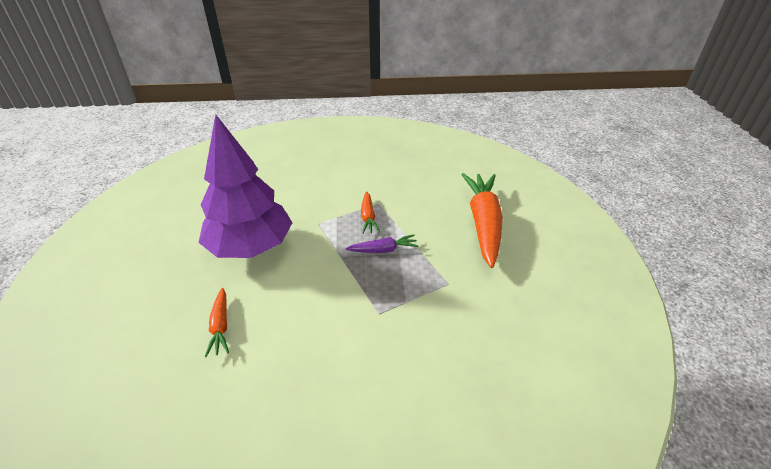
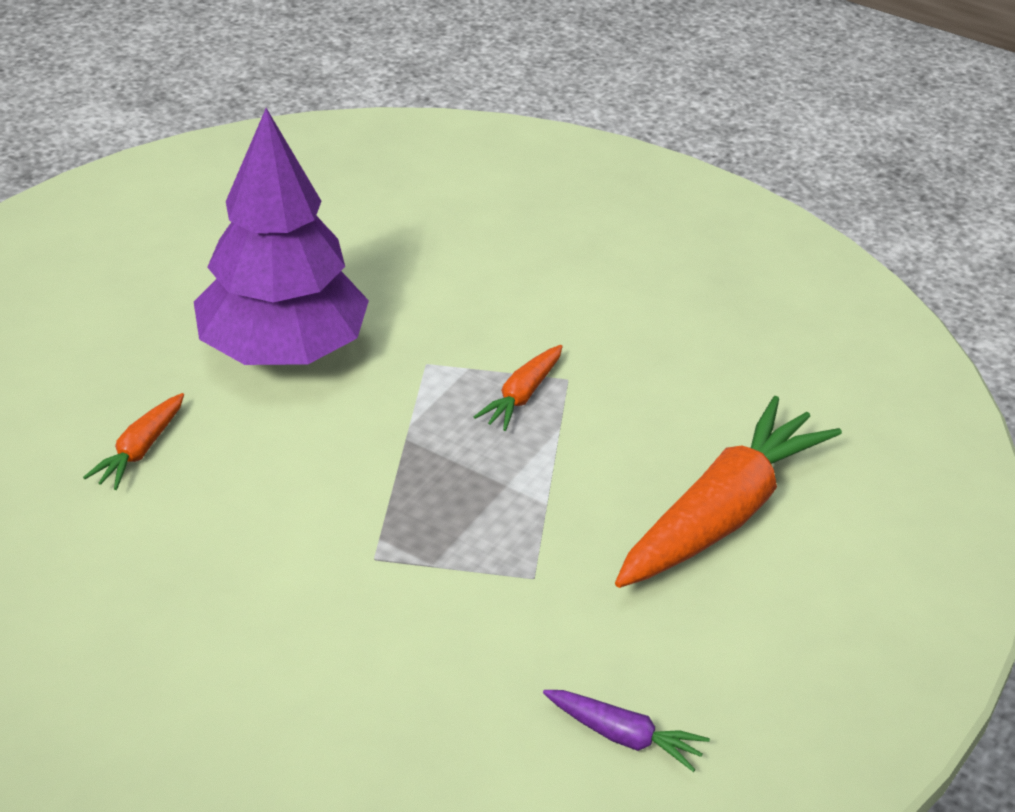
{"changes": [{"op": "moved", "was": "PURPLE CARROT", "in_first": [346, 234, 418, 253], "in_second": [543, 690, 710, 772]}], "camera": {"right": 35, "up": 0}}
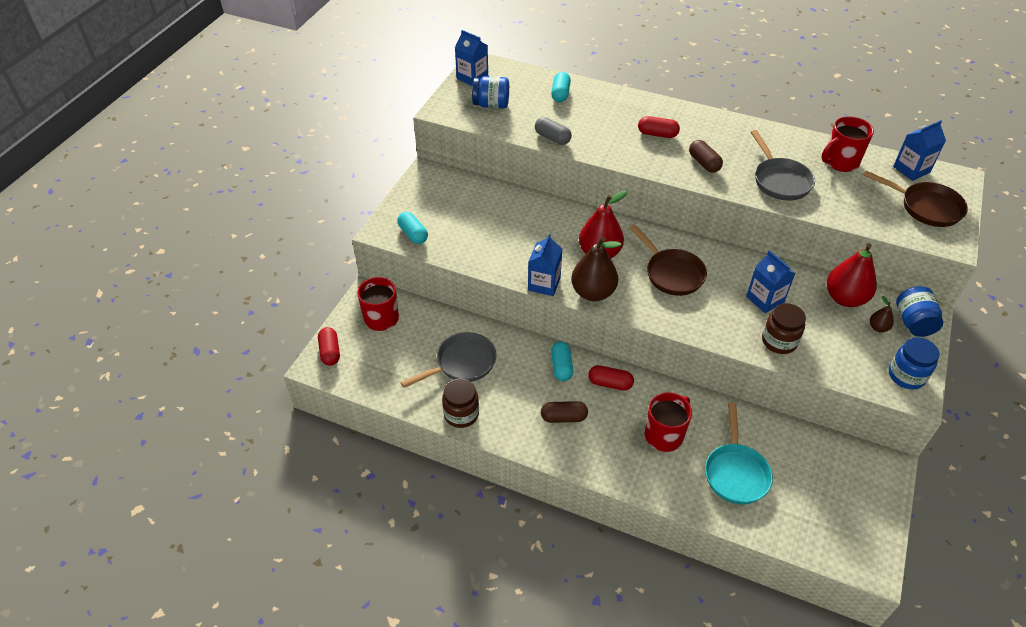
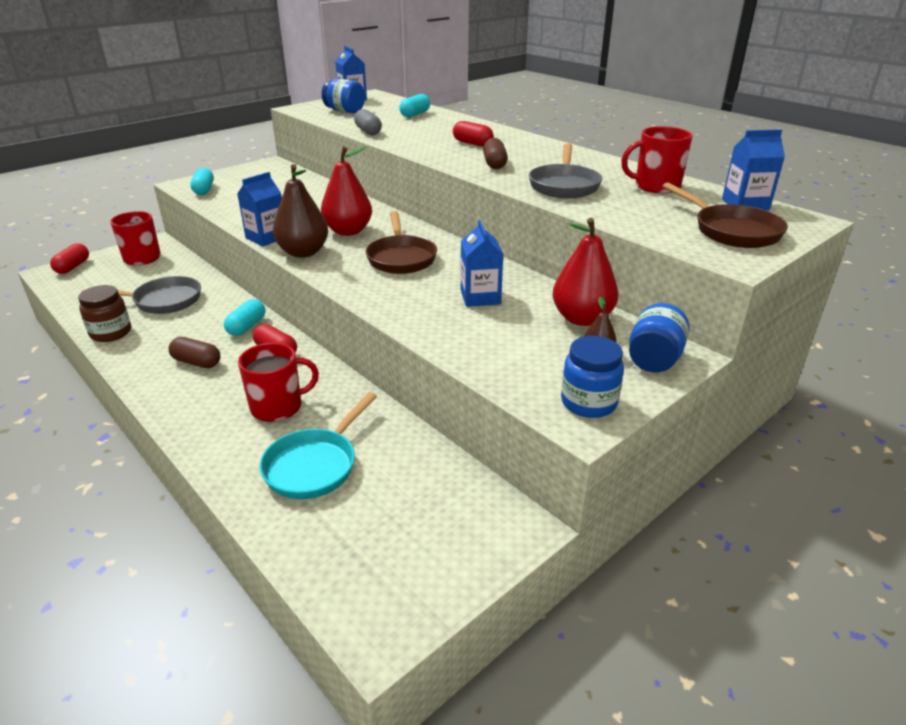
{"changes": [{"op": "removed", "was": "BROWN JAR", "in_first": [762, 303, 806, 354]}], "camera": {"right": 25, "up": -15}}
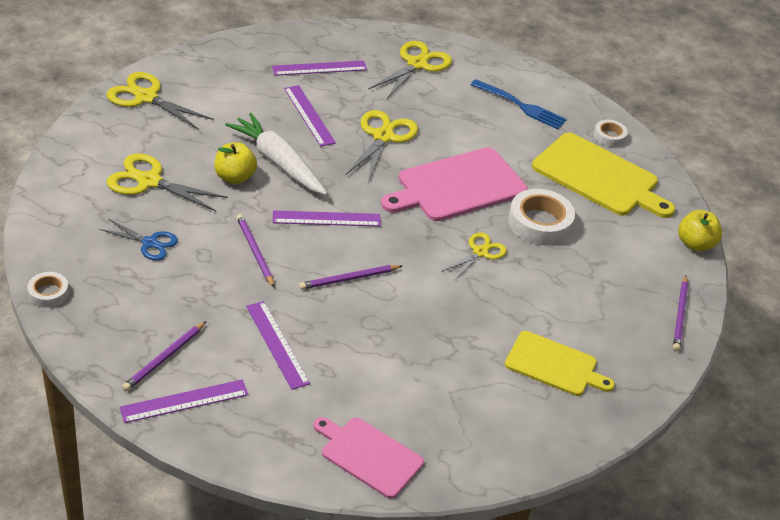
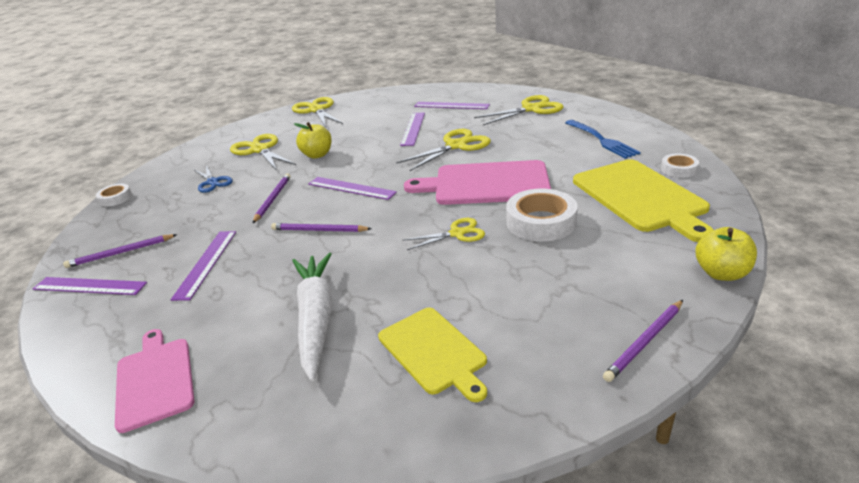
{"changes": [{"op": "moved", "was": "WHITE CARROT", "in_first": [226, 113, 327, 195], "in_second": [292, 253, 332, 381]}], "camera": {"right": 40, "up": -10}}
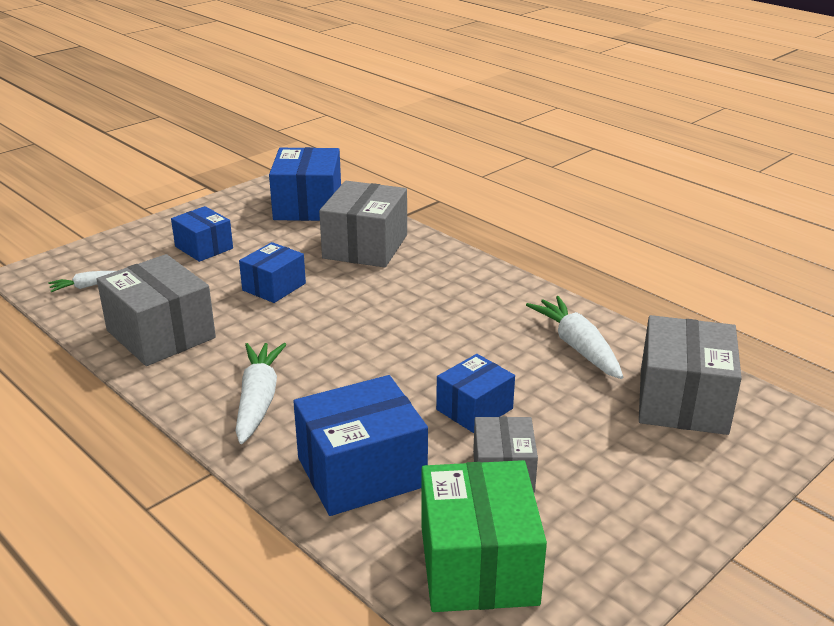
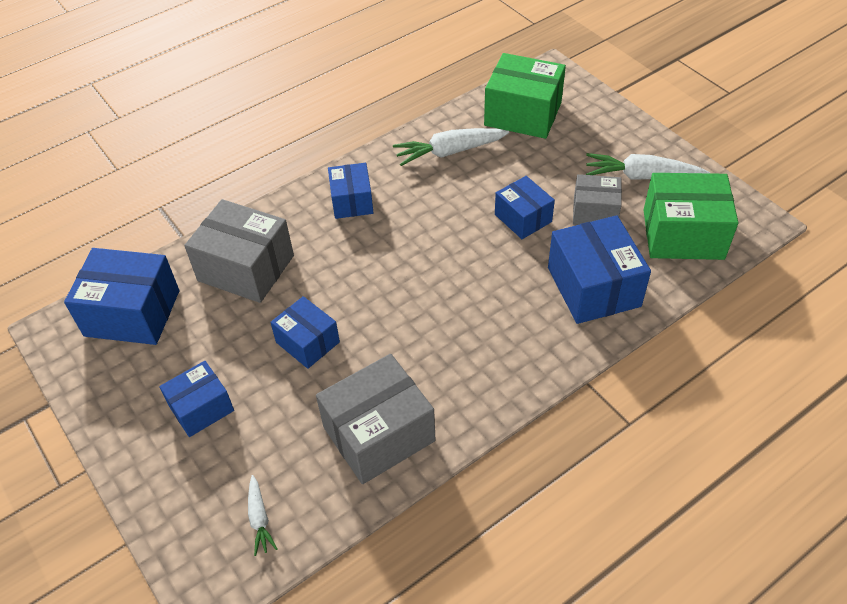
{"changes": [{"op": "added", "now": "BLUE BOX", "in_second": [328, 163, 374, 219]}, {"op": "recoloured", "was": "GREY BOX", "now": "GREEN BOX", "in_first": [639, 315, 742, 435], "in_second": [484, 53, 566, 139]}, {"op": "moved", "was": "WHITE CARROT", "in_first": [235, 343, 287, 444], "in_second": [586, 153, 710, 180]}], "camera": {"right": -80, "up": 20}}
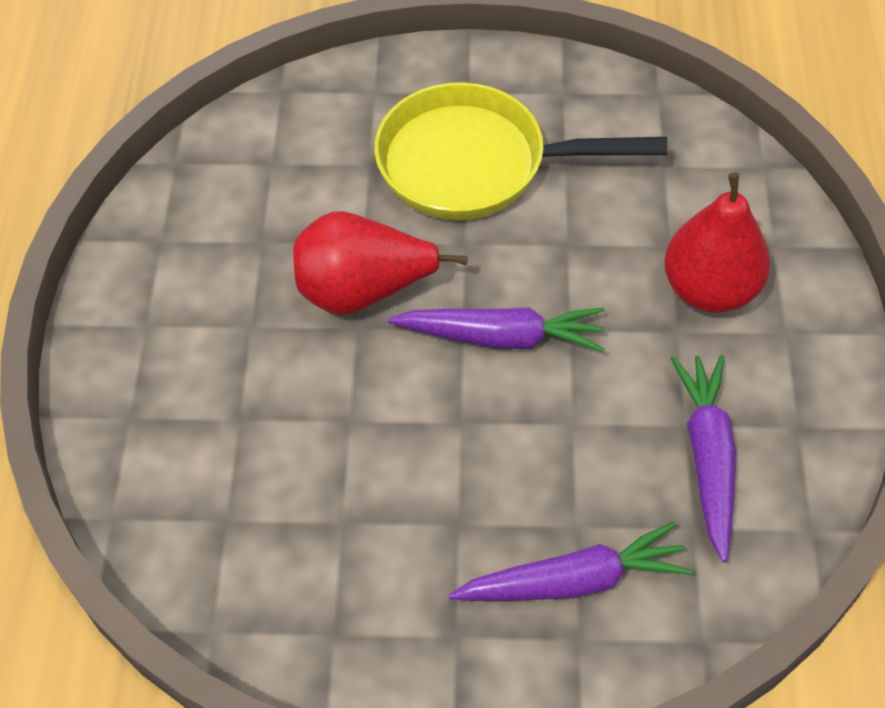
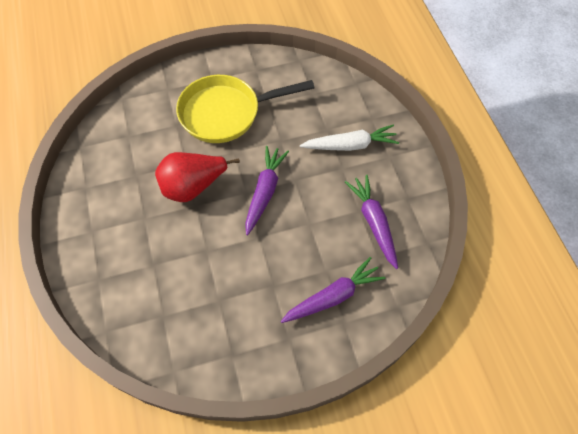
{"changes": [{"op": "turned", "was": "PURPLE CARROT", "in_first": [388, 307, 605, 352], "in_second": [245, 146, 289, 235], "clockwise": -60}, {"op": "replaced", "was": "RED PEAR", "now": "WHITE CARROT", "in_first": [664, 172, 770, 313], "in_second": [300, 124, 399, 151]}], "camera": {"right": -20, "up": 5}}
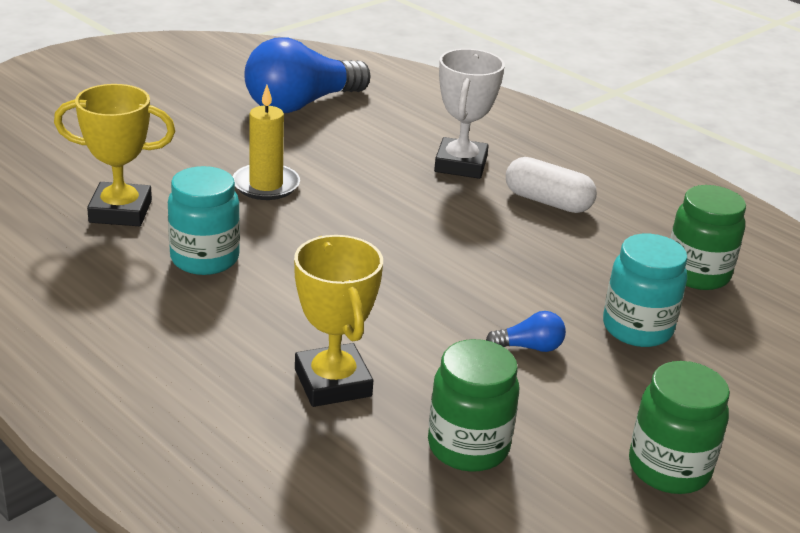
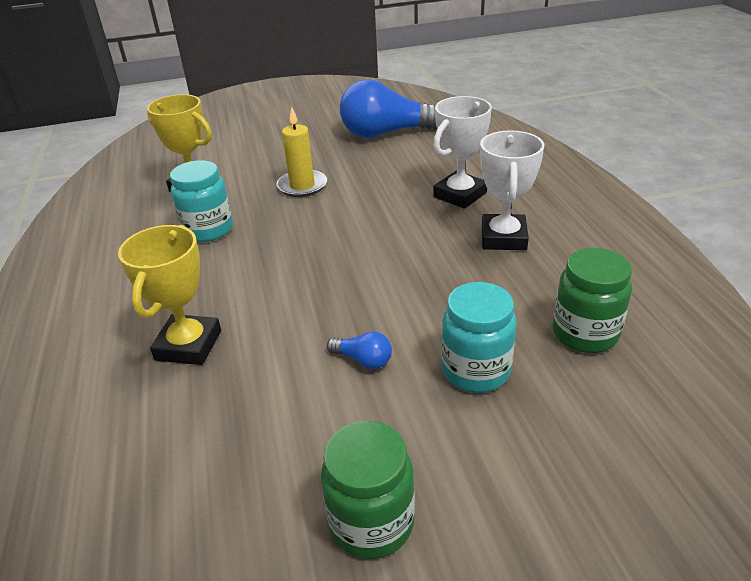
{"changes": [{"op": "replaced", "was": "WHITE CAPSULE", "now": "WHITE TROPHY", "in_first": [506, 157, 597, 213], "in_second": [480, 130, 544, 250]}, {"op": "removed", "was": "GREEN JAR", "in_first": [428, 339, 519, 472]}], "camera": {"right": 35, "up": 5}}
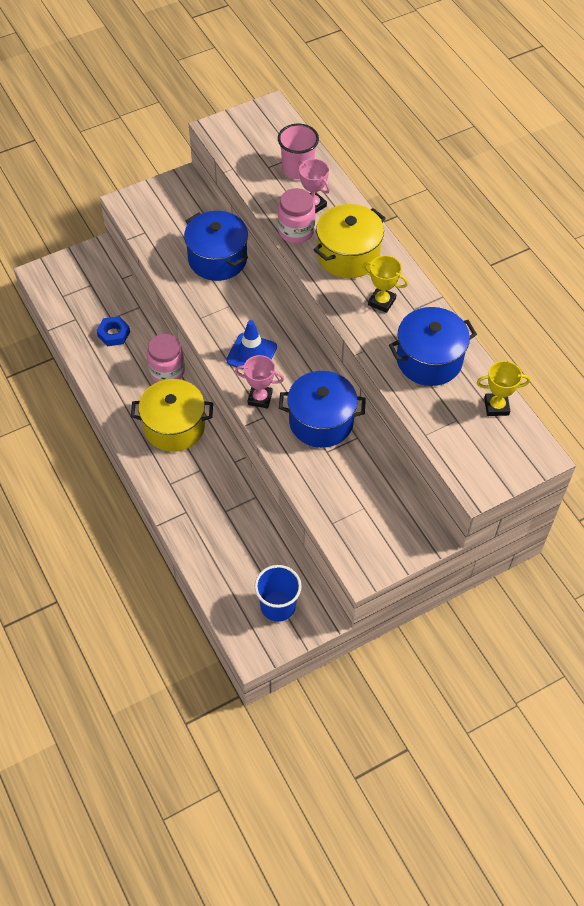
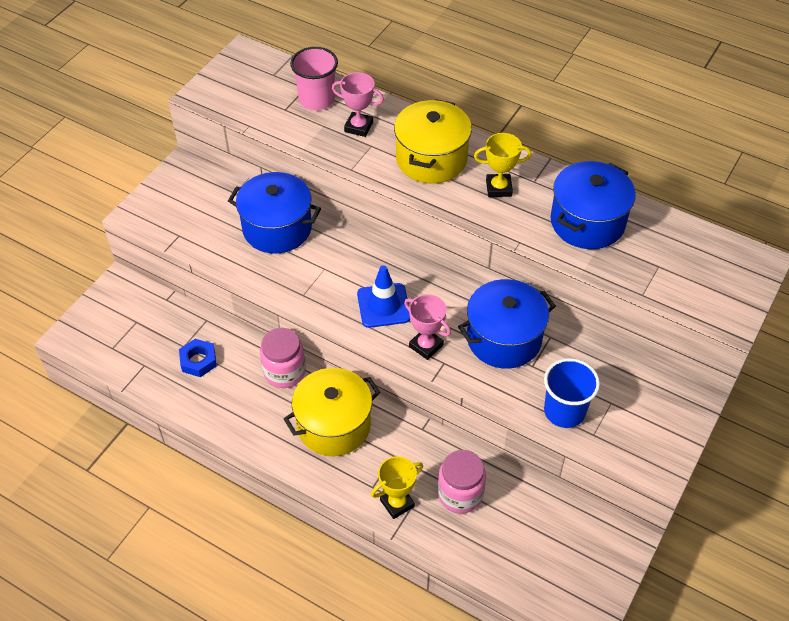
{"changes": [{"op": "moved", "was": "YELLOW TROPHY", "in_first": [477, 361, 530, 416], "in_second": [371, 456, 423, 519]}, {"op": "turned", "was": "PINK TROPHY", "in_first": [235, 355, 284, 409], "in_second": [404, 294, 451, 360], "clockwise": 60}, {"op": "moved", "was": "PINK JAR", "in_first": [278, 188, 315, 243], "in_second": [438, 450, 486, 514]}, {"op": "moved", "was": "BLUE CUP", "in_first": [254, 565, 302, 622], "in_second": [544, 358, 600, 428]}], "camera": {"right": -30, "up": -5}}
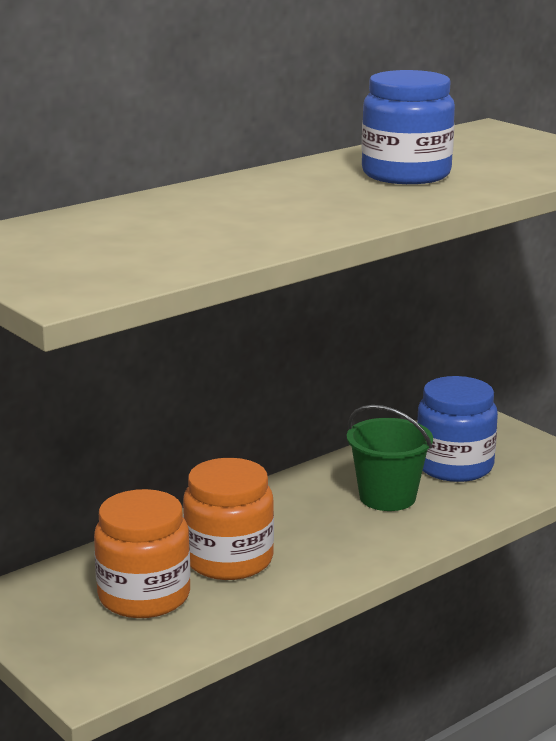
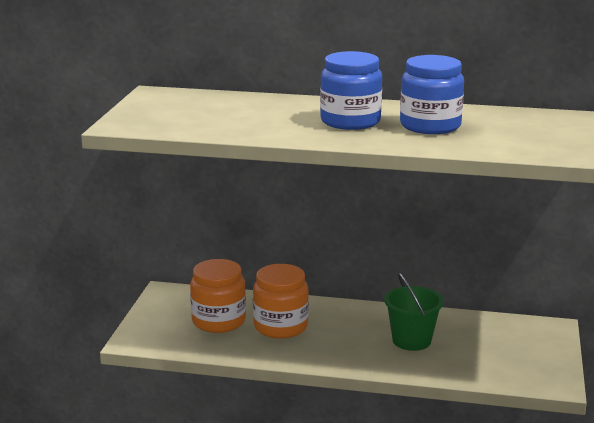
{"changes": [{"op": "moved", "was": "BLUE JAR", "in_first": [417, 376, 498, 482], "in_second": [320, 51, 382, 130]}], "camera": {"right": 50, "up": 0}}
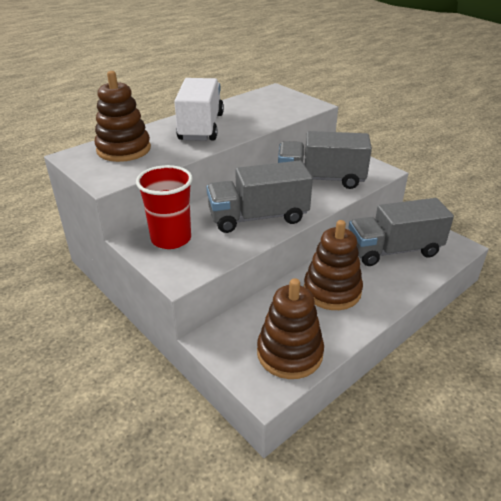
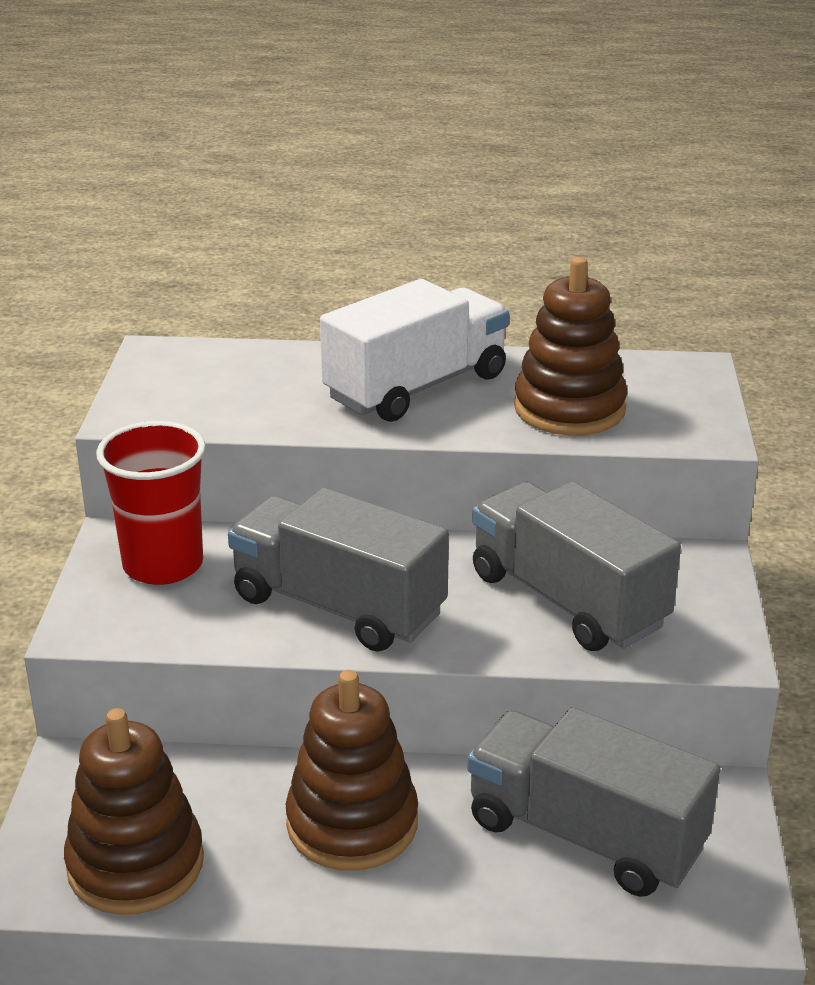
{"changes": [{"op": "moved", "was": "BROWN STACKING TOY", "in_first": [95, 71, 151, 162], "in_second": [514, 257, 627, 436]}], "camera": {"right": 45, "up": -5}}
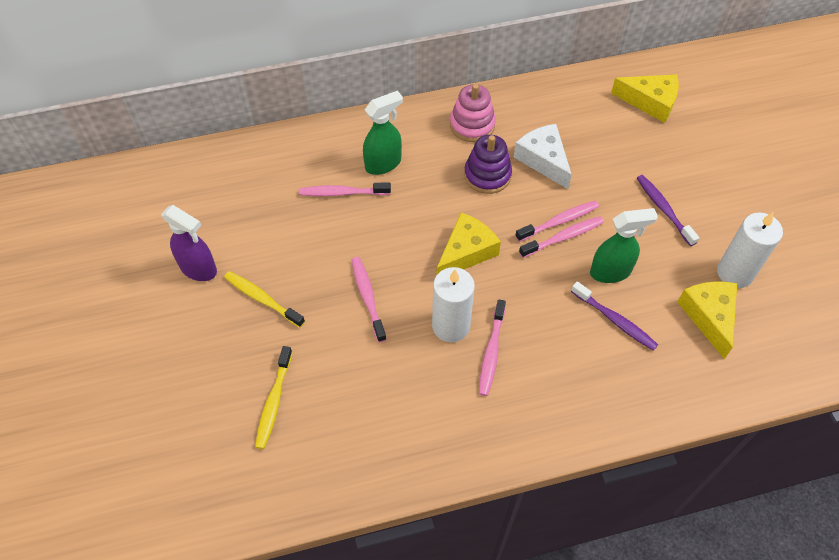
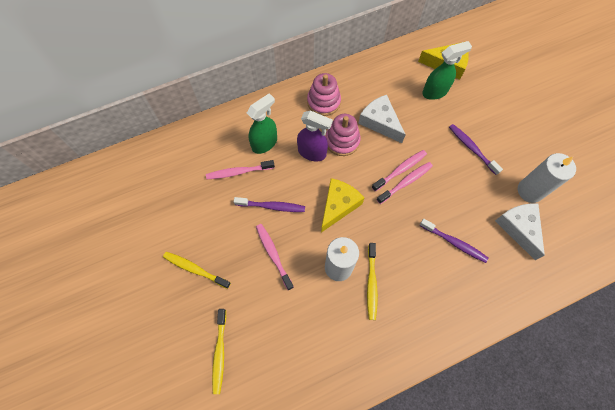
{"changes": [{"op": "added", "now": "PURPLE TOOTHBRUSH", "in_second": [234, 197, 305, 212]}, {"op": "moved", "was": "PURPLE SPRAY BOTTLE", "in_first": [161, 205, 217, 281], "in_second": [297, 111, 333, 161]}, {"op": "recoloured", "was": "PURPLE STACKING TOY", "now": "PINK STACKING TOY", "in_first": [464, 135, 512, 194], "in_second": [326, 114, 361, 156]}, {"op": "recoloured", "was": "PINK TOOTHBRUSH", "now": "YELLOW TOOTHBRUSH", "in_first": [479, 299, 506, 396], "in_second": [367, 243, 378, 320]}, {"op": "moved", "was": "GREEN SPRAY BOTTLE", "in_first": [590, 208, 658, 283], "in_second": [422, 41, 472, 100]}, {"op": "recoloured", "was": "YELLOW CHEESE", "now": "WHITE CHEESE", "in_first": [677, 281, 737, 359], "in_second": [495, 204, 545, 260]}], "camera": {"right": -10, "up": 10}}
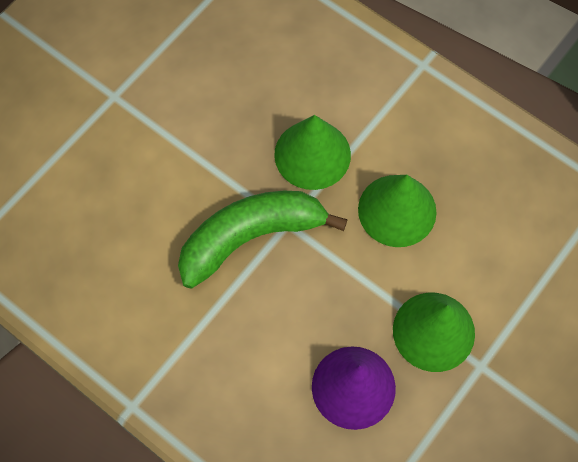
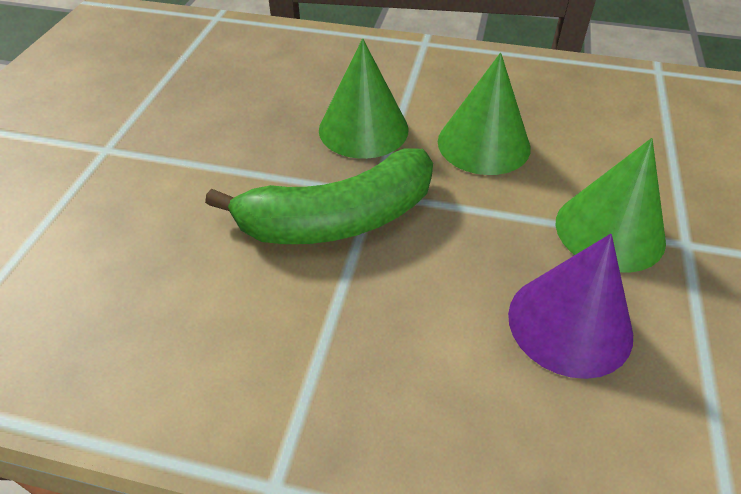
{"changes": [{"op": "turned", "was": "GREEN BANANA", "in_first": [178, 191, 348, 289], "in_second": [205, 149, 433, 244], "clockwise": -150}], "camera": {"right": -25, "up": -20}}
